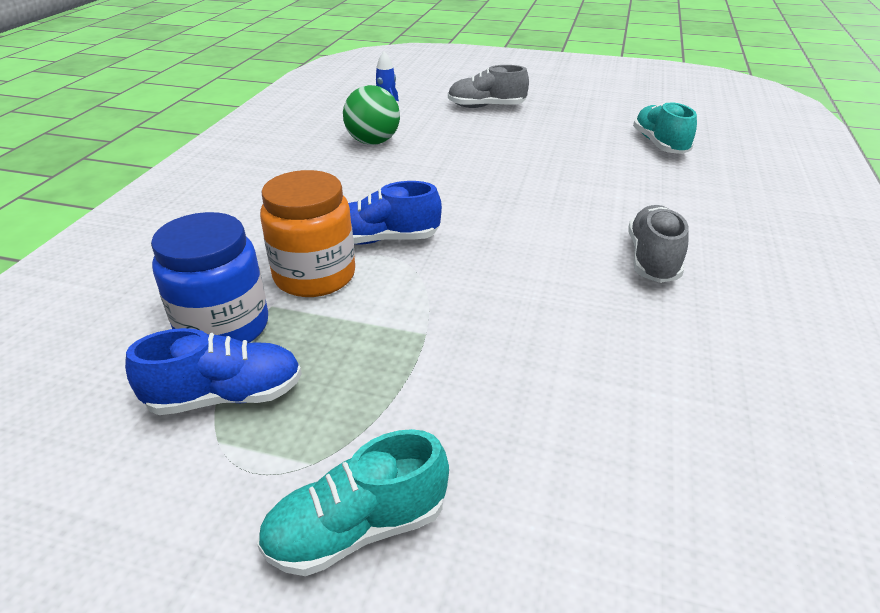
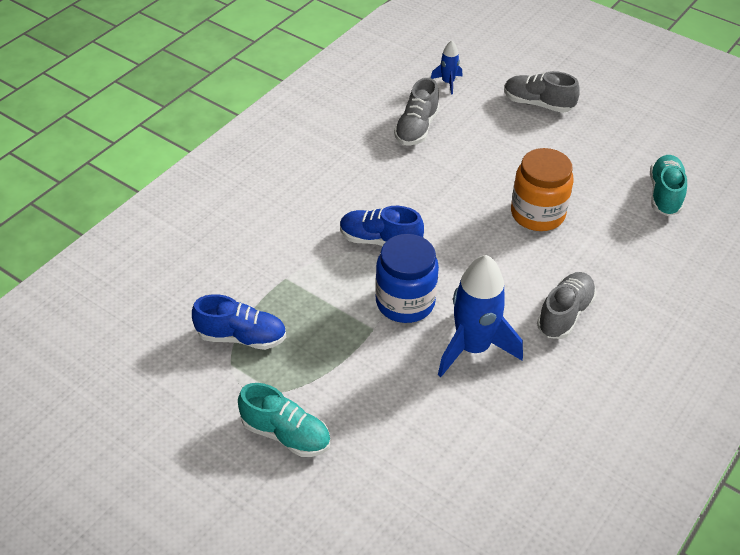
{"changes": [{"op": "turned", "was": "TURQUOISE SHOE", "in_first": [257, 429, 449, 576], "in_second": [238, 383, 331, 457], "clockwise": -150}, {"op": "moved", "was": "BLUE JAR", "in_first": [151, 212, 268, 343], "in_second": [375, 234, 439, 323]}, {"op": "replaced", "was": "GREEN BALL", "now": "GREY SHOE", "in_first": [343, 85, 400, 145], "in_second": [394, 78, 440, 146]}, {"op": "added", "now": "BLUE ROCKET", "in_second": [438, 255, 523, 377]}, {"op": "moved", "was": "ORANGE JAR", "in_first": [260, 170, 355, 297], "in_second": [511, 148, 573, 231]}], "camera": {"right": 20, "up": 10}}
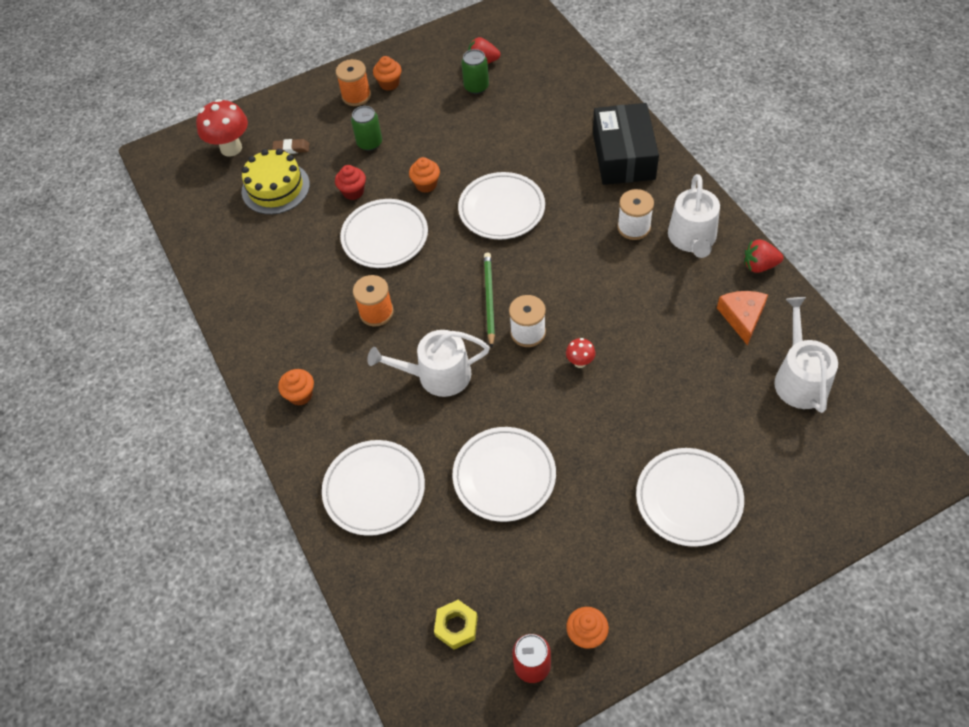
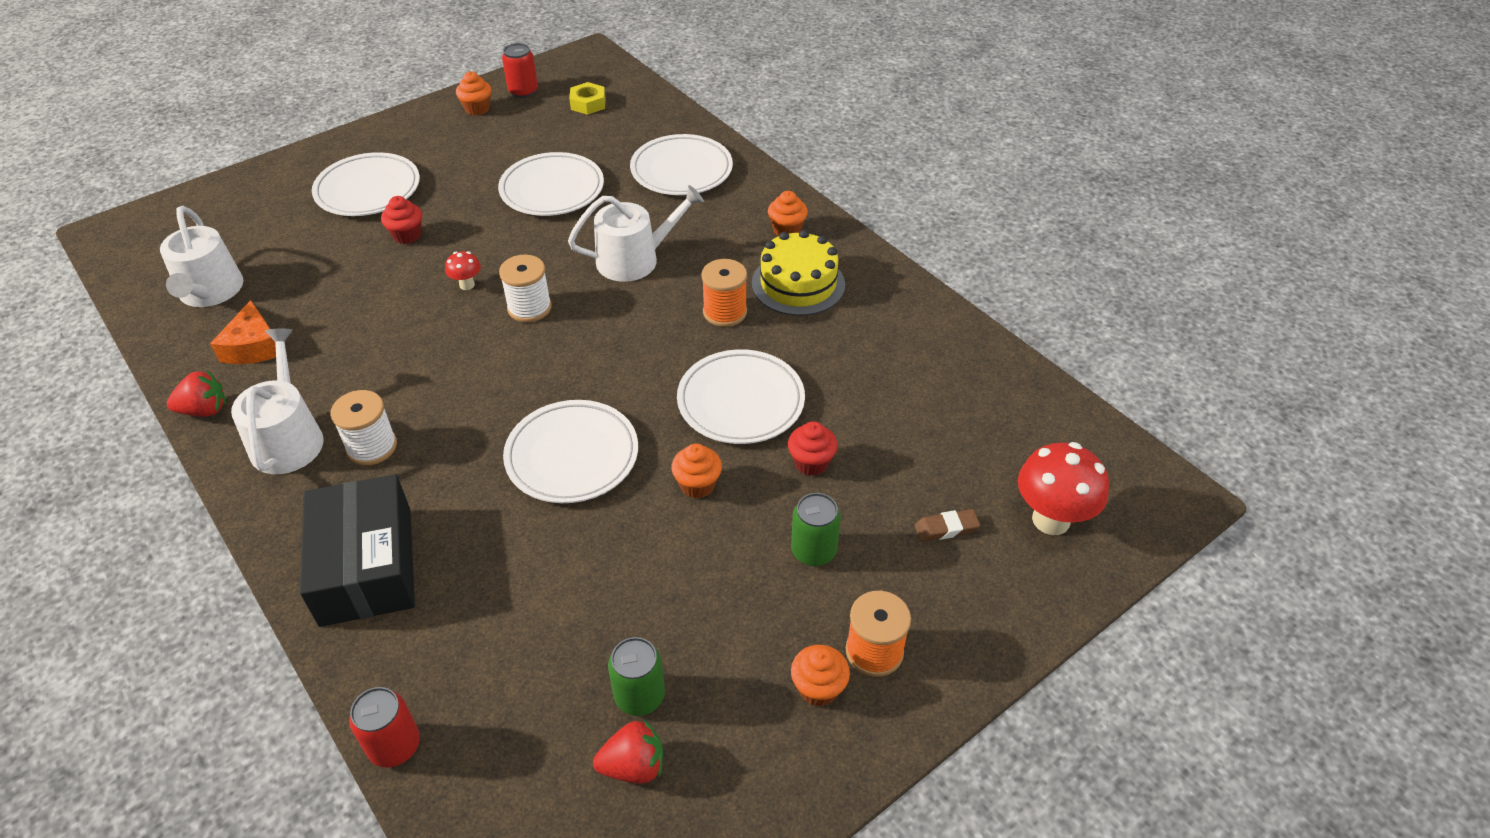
{"changes": [{"op": "added", "now": "RED CAN", "in_second": [349, 687, 420, 768]}, {"op": "added", "now": "RED CUPCAKE", "in_second": [381, 196, 422, 244]}, {"op": "moved", "was": "YELLOW CAKE", "in_first": [242, 149, 310, 215], "in_second": [752, 230, 845, 316]}, {"op": "removed", "was": "GREEN PENCIL", "in_first": [484, 253, 495, 348]}], "camera": {"right": 165, "up": -10}}
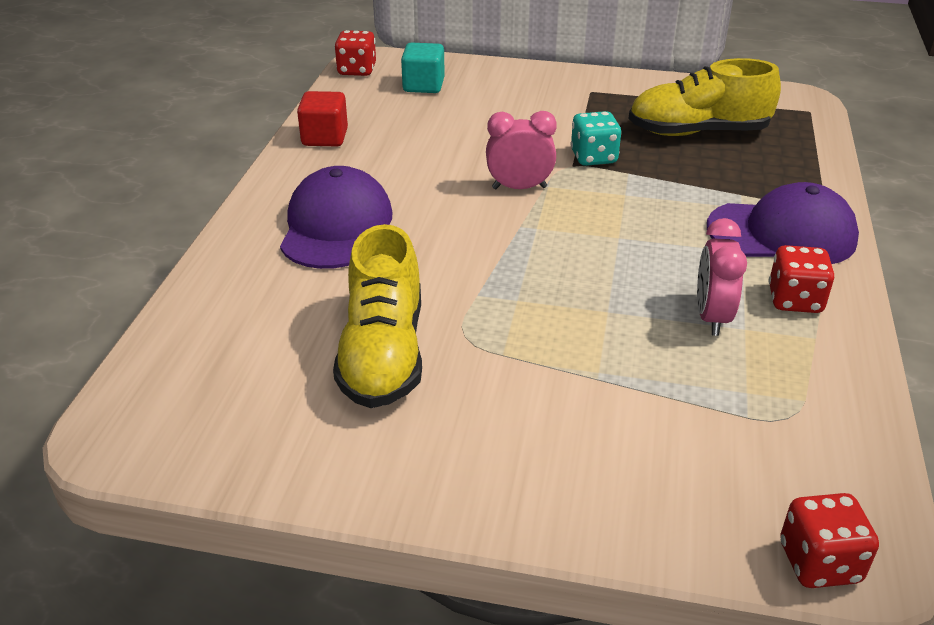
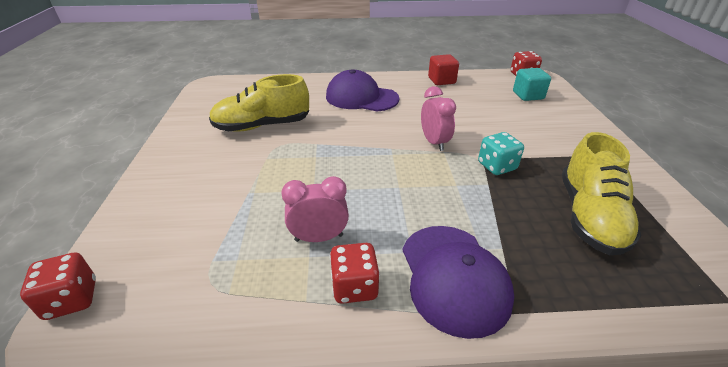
{"changes": [{"op": "turned", "was": "PURPLE CAP", "in_first": [280, 166, 393, 269], "in_second": [326, 69, 399, 112], "clockwise": -150}, {"op": "turned", "was": "YELLOW SHOE", "in_first": [628, 58, 781, 136], "in_second": [562, 132, 642, 255], "clockwise": -150}], "camera": {"right": 75, "up": 0}}
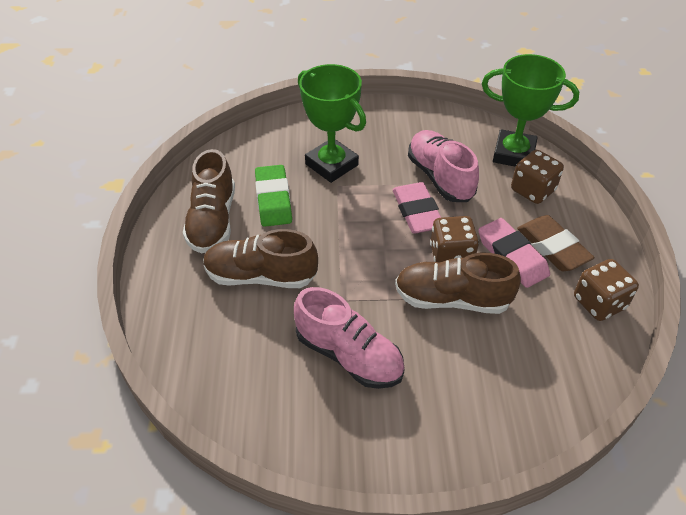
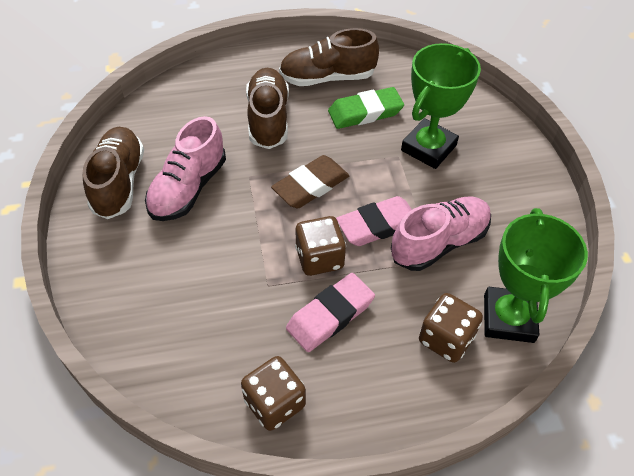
{"changes": [{"op": "moved", "was": "BROWN SHOE", "in_first": [395, 253, 521, 314], "in_second": [83, 127, 144, 219]}, {"op": "moved", "was": "BROWN ERASER", "in_first": [517, 215, 595, 271], "in_second": [271, 155, 350, 208]}], "camera": {"right": 80, "up": 5}}
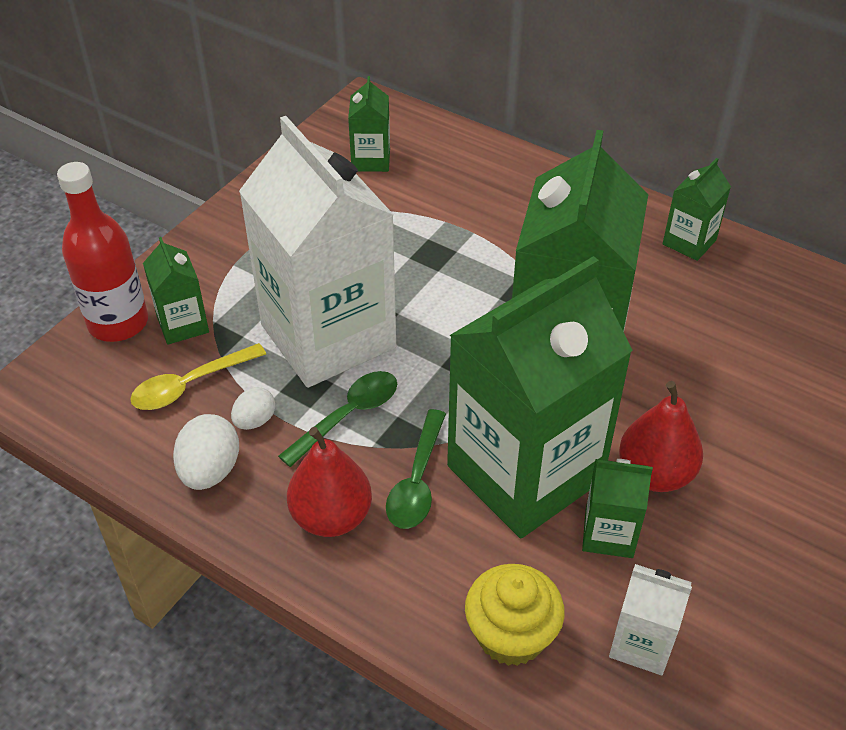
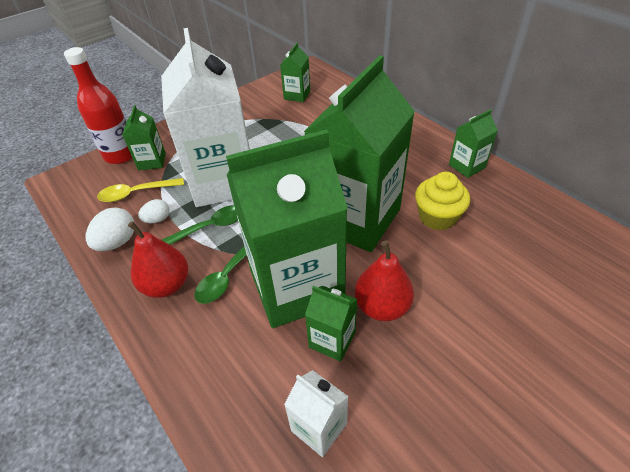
{"changes": [{"op": "moved", "was": "YELLOW CUPCAKE", "in_first": [465, 564, 565, 666], "in_second": [415, 172, 470, 231]}], "camera": {"right": 20, "up": 0}}
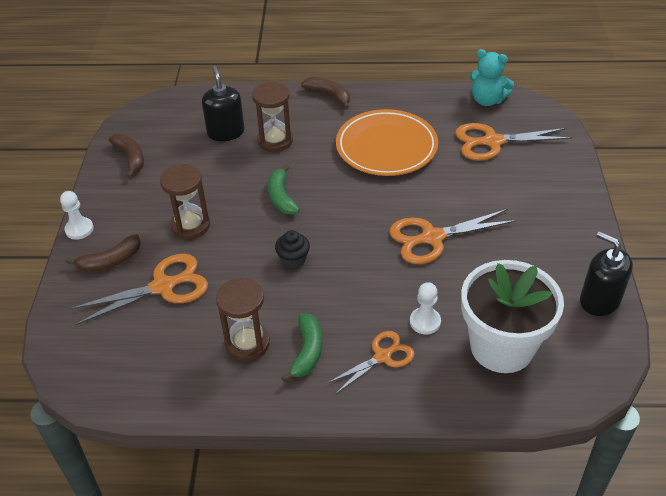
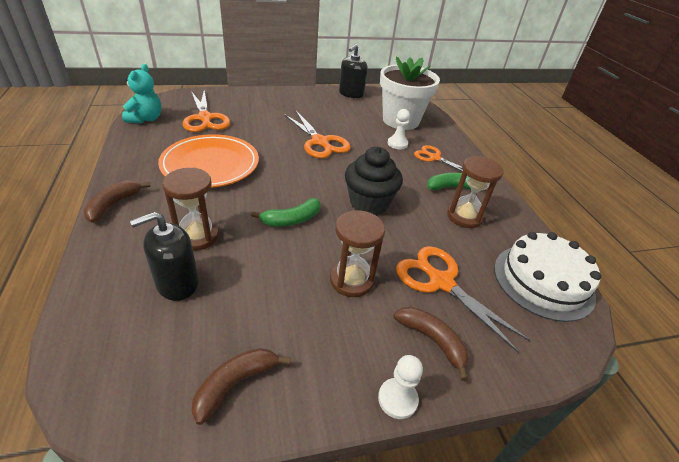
{"changes": [{"op": "resized", "was": "BLACK CUPCAKE", "in_first": [275, 230, 310, 269], "in_second": [345, 147, 403, 215], "ratio": 1.85}, {"op": "added", "now": "WHITE CAKE", "in_second": [494, 232, 601, 322]}], "camera": {"right": -110, "up": -5}}
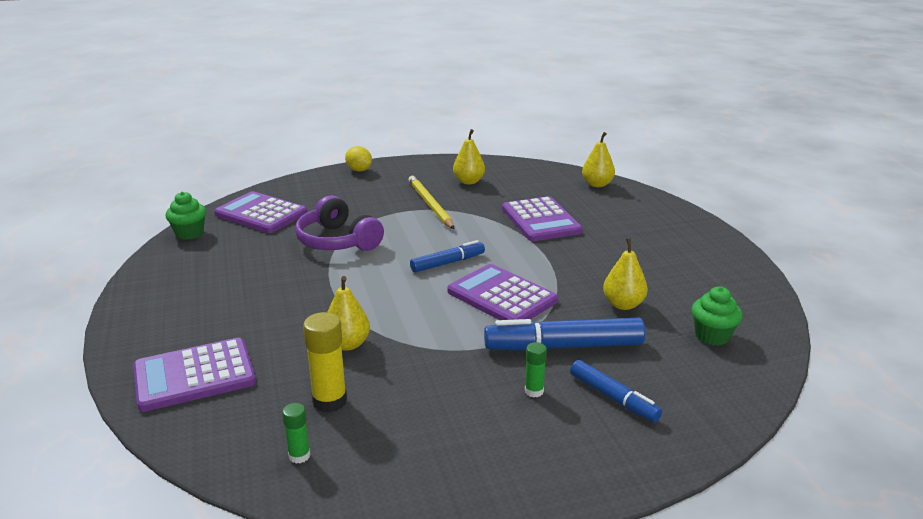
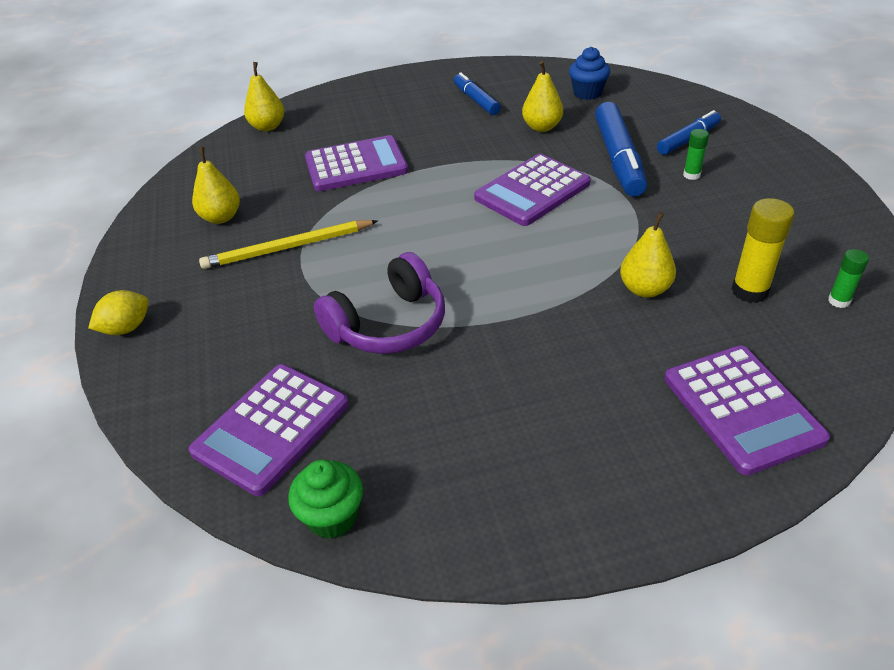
{"changes": [{"op": "moved", "was": "BLUE MARKER", "in_first": [410, 240, 485, 272], "in_second": [454, 72, 501, 115]}, {"op": "recoloured", "was": "GREEN CUPCAKE", "now": "BLUE CUPCAKE", "in_first": [691, 287, 743, 345], "in_second": [569, 47, 610, 100]}], "camera": {"right": -85, "up": 15}}
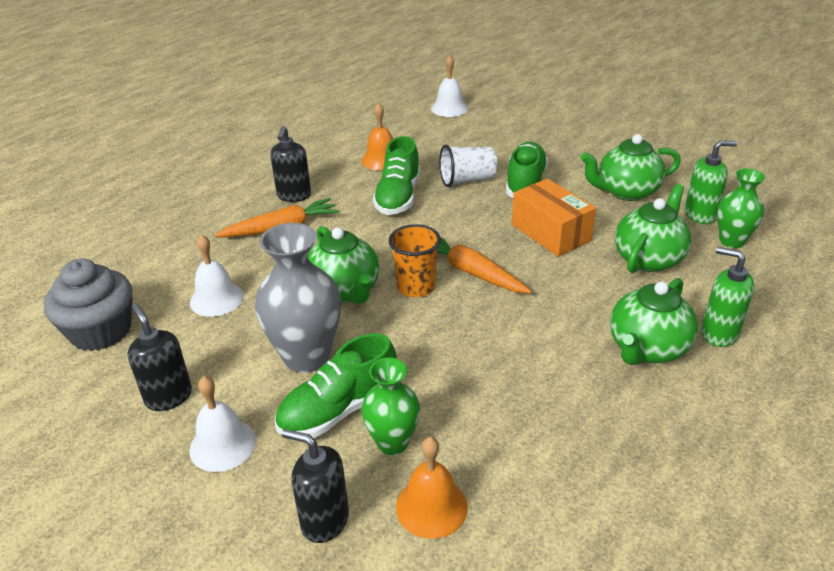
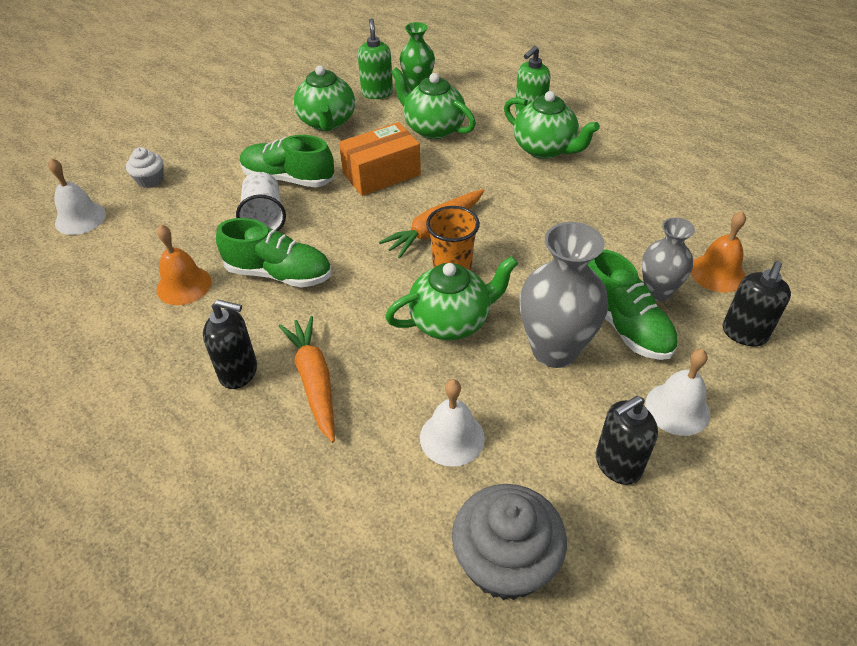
{"changes": [{"op": "added", "now": "WHITE CUPCAKE", "in_second": [126, 147, 163, 188]}, {"op": "recoloured", "was": "GREEN VASE", "now": "GREY VASE", "in_first": [361, 357, 420, 455], "in_second": [642, 217, 695, 301]}], "camera": {"right": -85, "up": 10}}
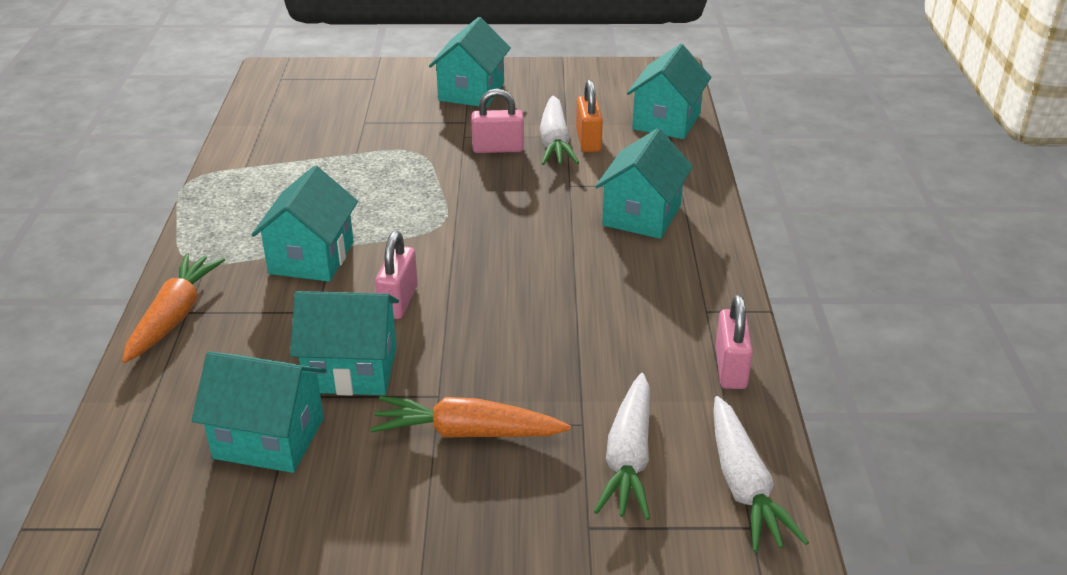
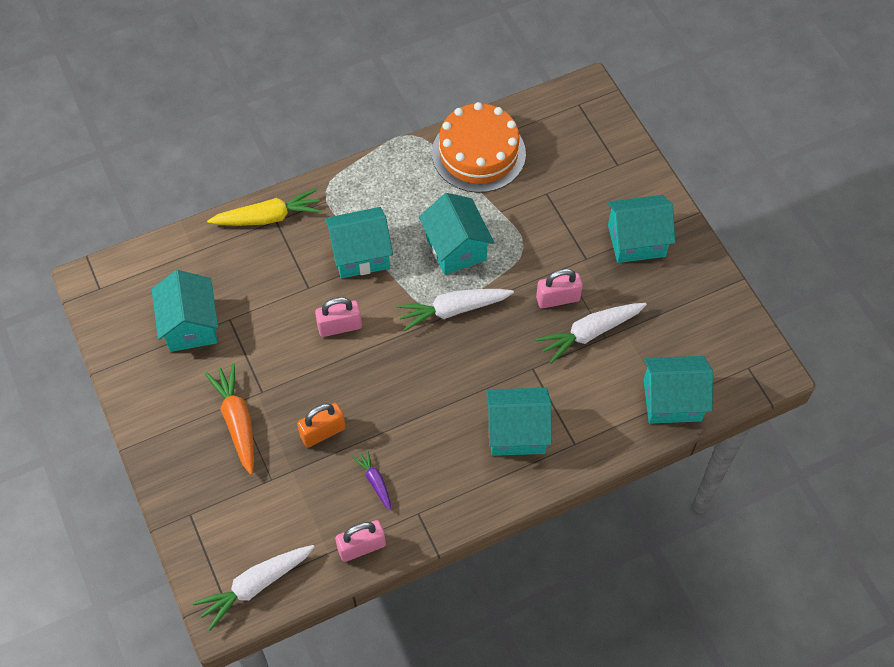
{"changes": [{"op": "recoloured", "was": "ORANGE CARROT", "now": "YELLOW CARROT", "in_first": [122, 253, 225, 363], "in_second": [207, 189, 322, 226]}, {"op": "moved", "was": "ORANGE PADLOCK", "in_first": [576, 80, 603, 152], "in_second": [297, 403, 346, 448]}, {"op": "added", "now": "PURPLE CARROT", "in_second": [352, 449, 392, 510]}, {"op": "moved", "was": "WHITE CARROT", "in_first": [594, 373, 650, 520], "in_second": [396, 289, 514, 331]}, {"op": "moved", "was": "TURQUOISE HOUSE", "in_first": [290, 291, 399, 396], "in_second": [419, 193, 494, 275]}, {"op": "added", "now": "ORANGE CAKE", "in_second": [432, 102, 526, 193]}, {"op": "turned", "was": "PINK PADLOCK", "in_first": [471, 89, 524, 153], "in_second": [536, 269, 583, 308], "clockwise": -75}], "camera": {"right": 65, "up": 25}}
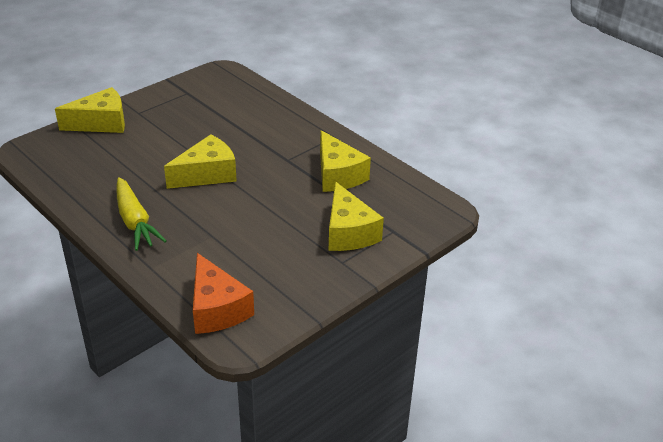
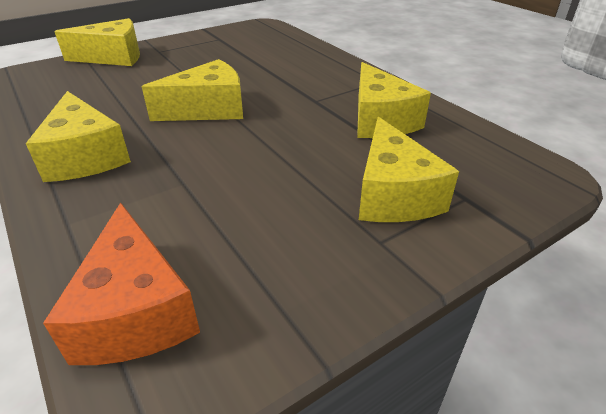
{"changes": [{"op": "replaced", "was": "YELLOW CARROT", "now": "YELLOW CHEESE", "in_first": [116, 177, 166, 251], "in_second": [26, 91, 131, 182]}], "camera": {"right": 10, "up": 0}}
